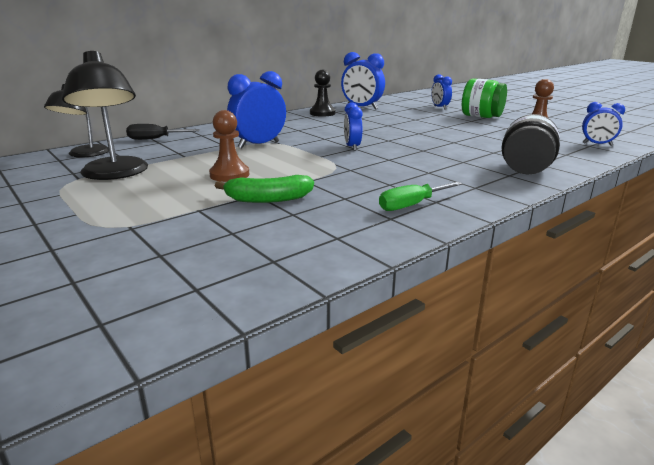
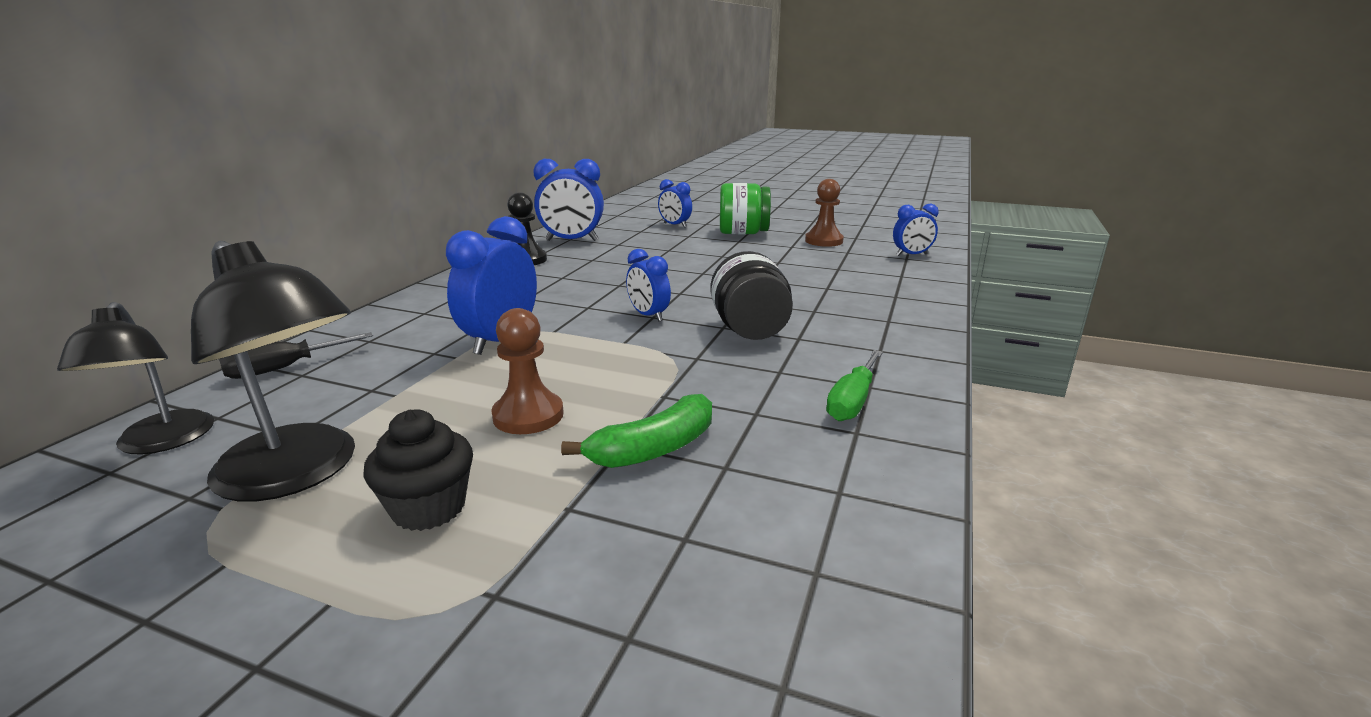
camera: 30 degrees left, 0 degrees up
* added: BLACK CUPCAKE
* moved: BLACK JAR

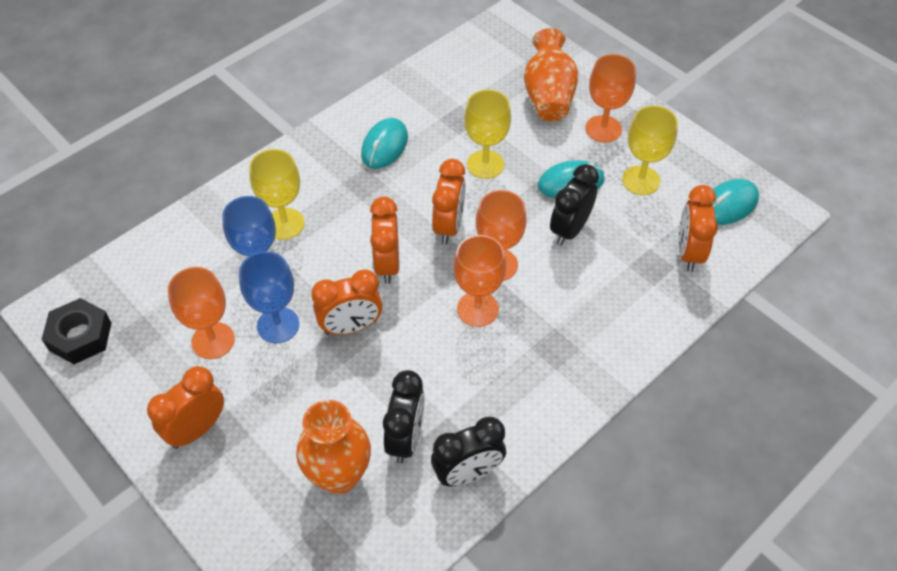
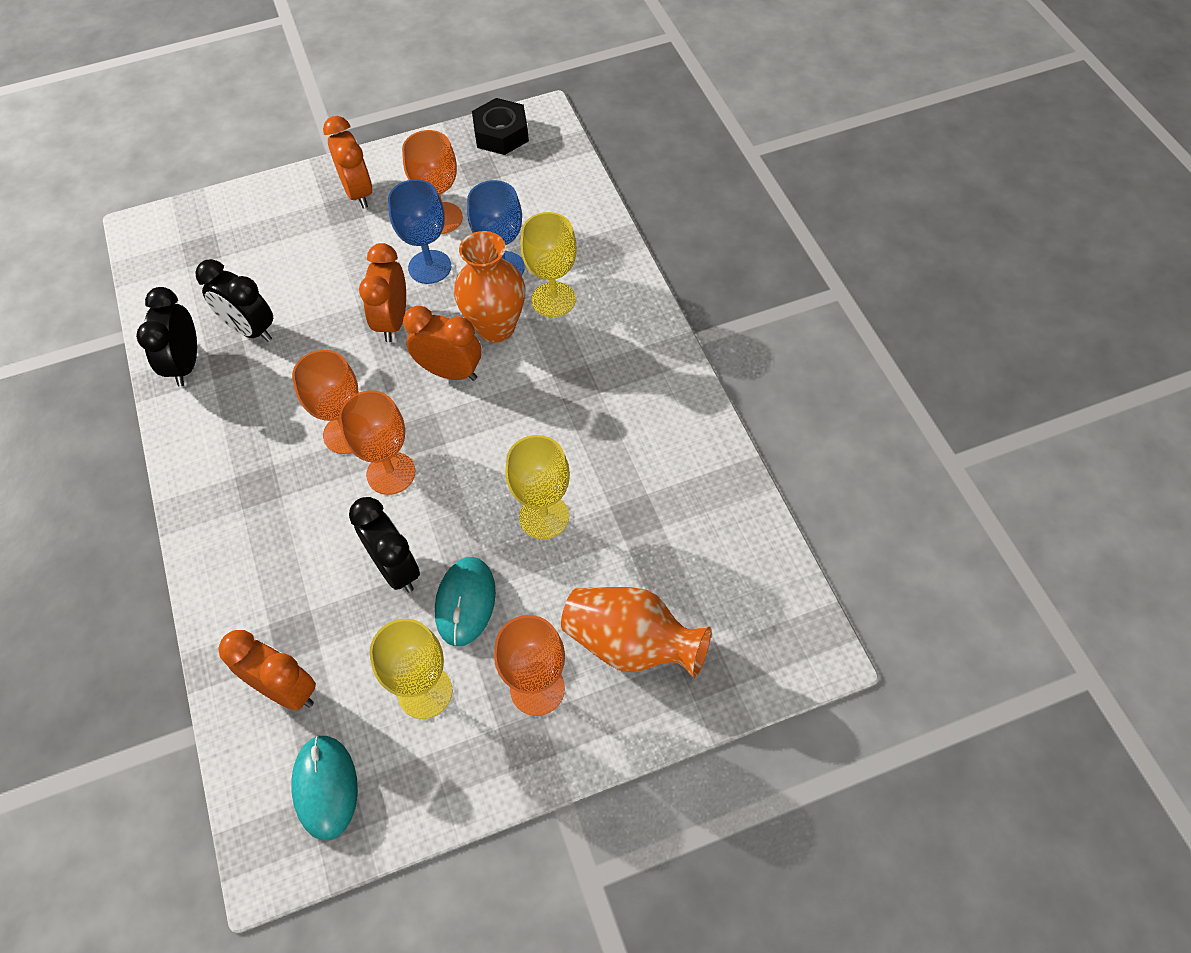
camera: 115 degrees right, 5 degrees up
* removed: TURQUOISE MOUSE (1st from left)
* removed: ORANGE CLOCK (4th from left)
* moved: ORANGE VASE (1st from left)

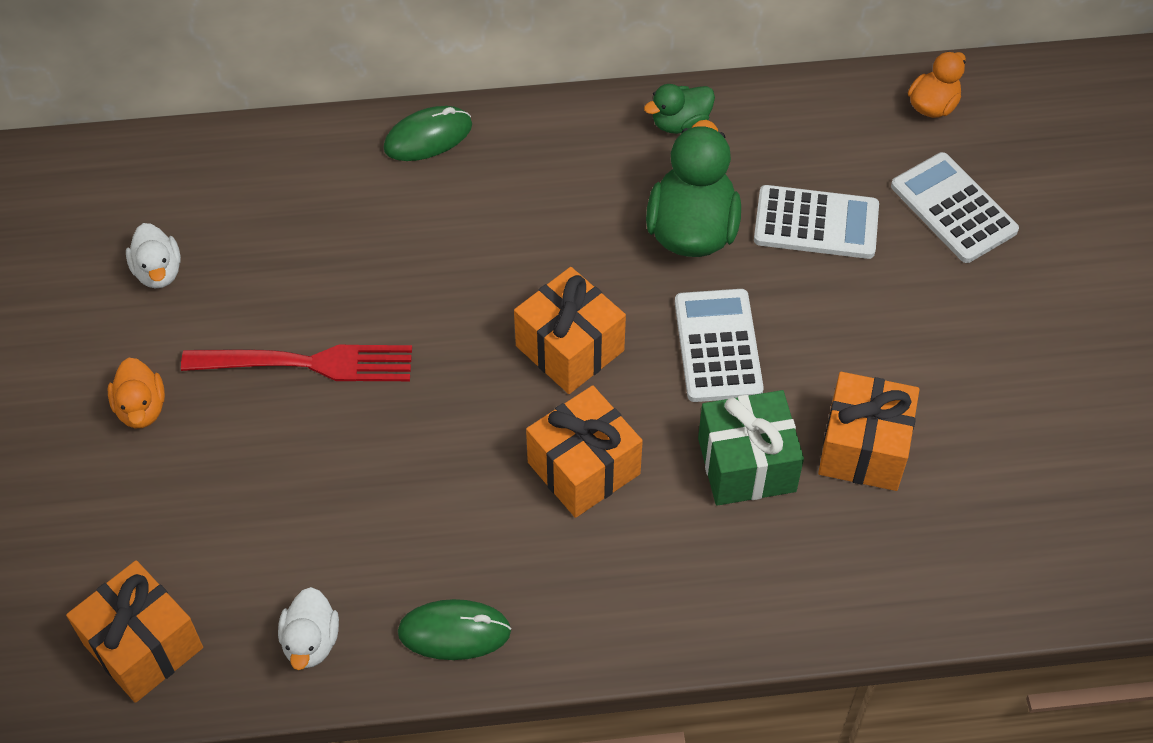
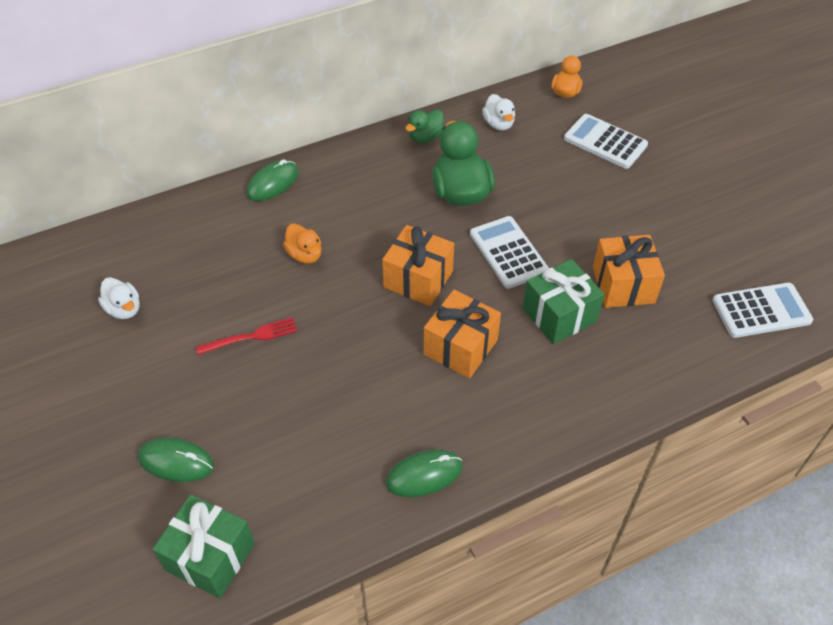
camera: 20 degrees left, 5 degrees down
* added: GREEN MOUSE (1st from left)
* moved: ORANGE DUCK (1st from left)
* moved: WHITE DUCK (2nd from left)
* moved: WHITE CALCULATOR (2nd from left in the first image) to WHITE CALCULATOR (3rd from left)
* recoloured: ORANGE GIFT (1st from left) to GREEN GIFT (1st from left)
* resized: RED FORK x0.63

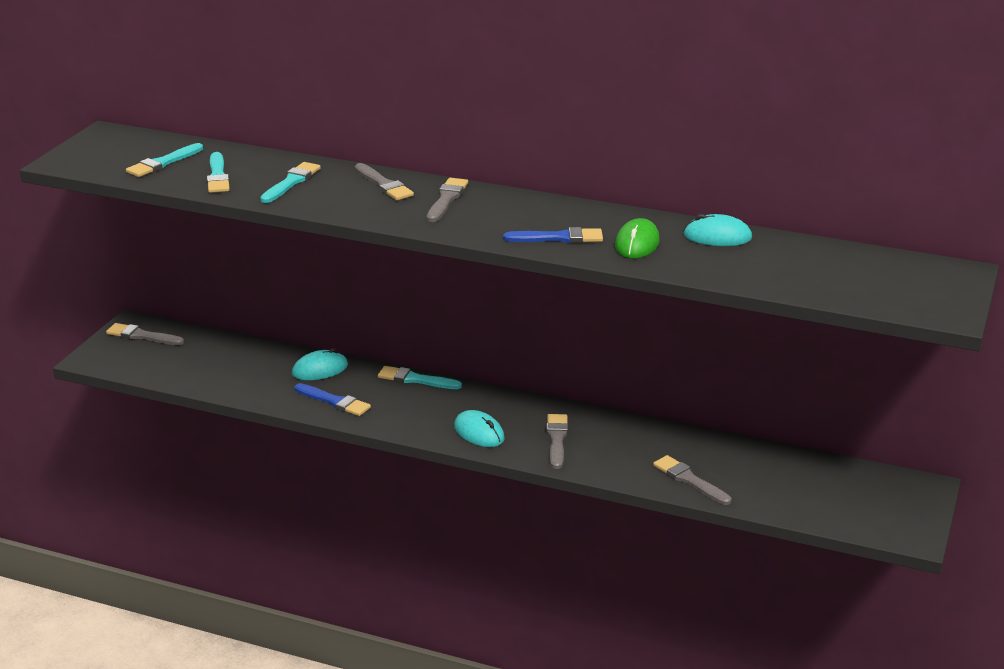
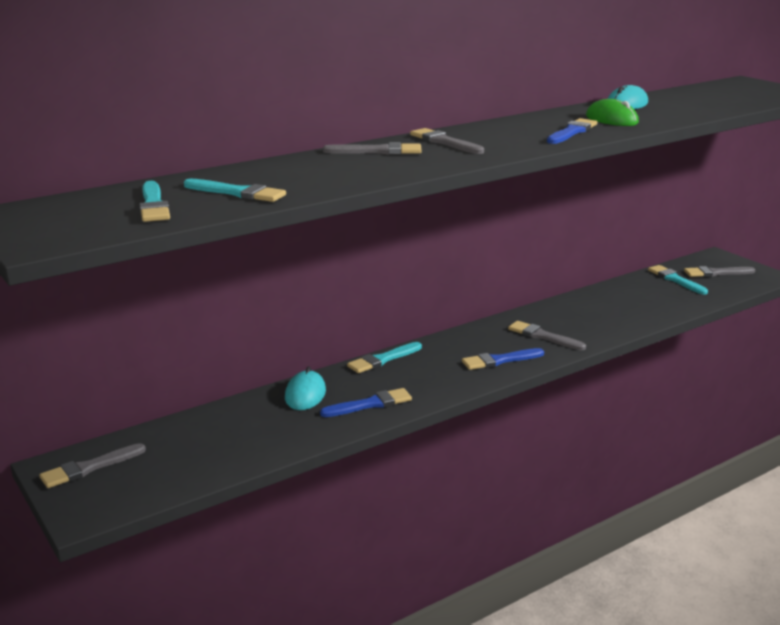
camera: 55 degrees left, 5 degrees down
* moved: TURQUOISE BRUSH (3rd from left in the first image) to TURQUOISE BRUSH (4th from left)
* moved: GREY BRUSH (5th from left)
* replaced: TURQUOISE MOUSE (2nd from left) to BLUE BRUSH (2nd from left)

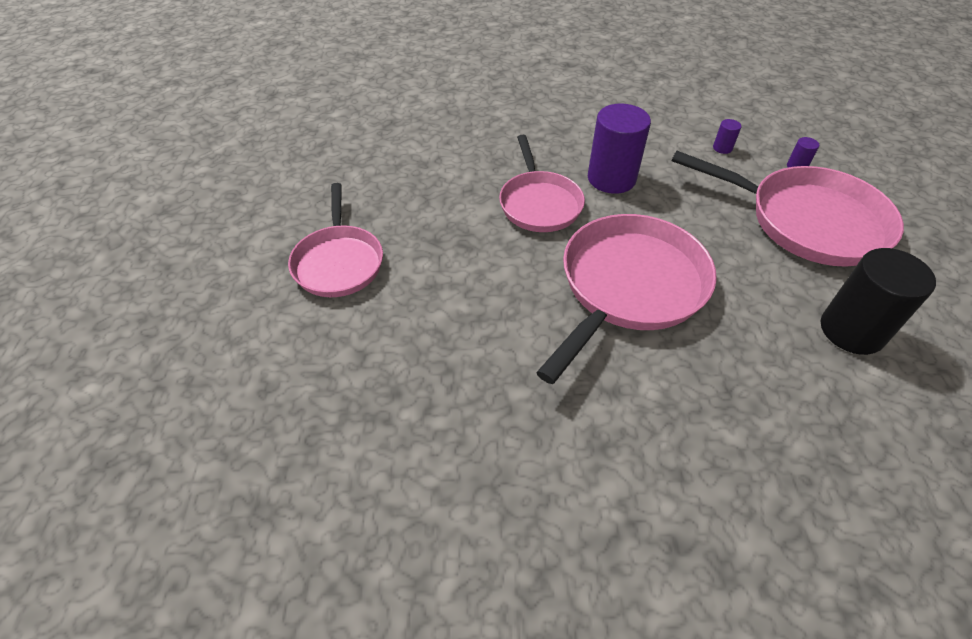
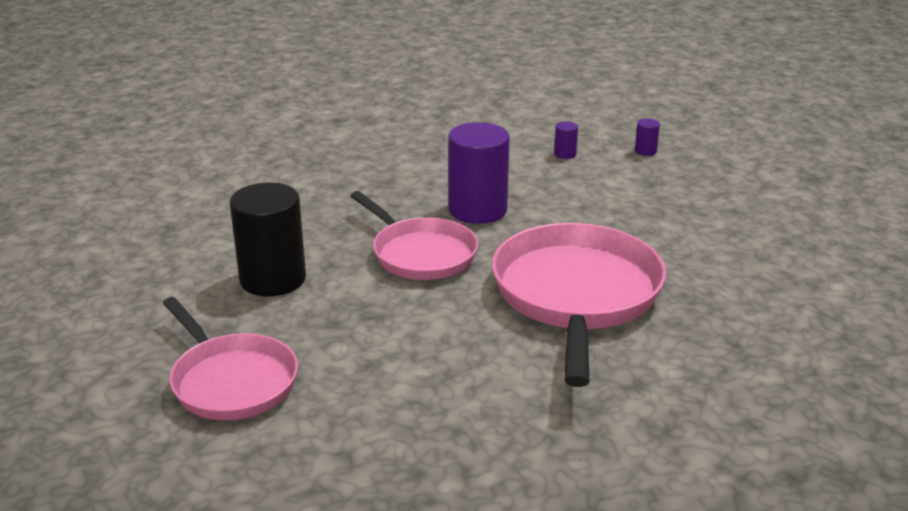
camera: 30 degrees left, 20 degrees down
* removed: PINK PAN (4th from left)
* moved: BLACK CYLINDER

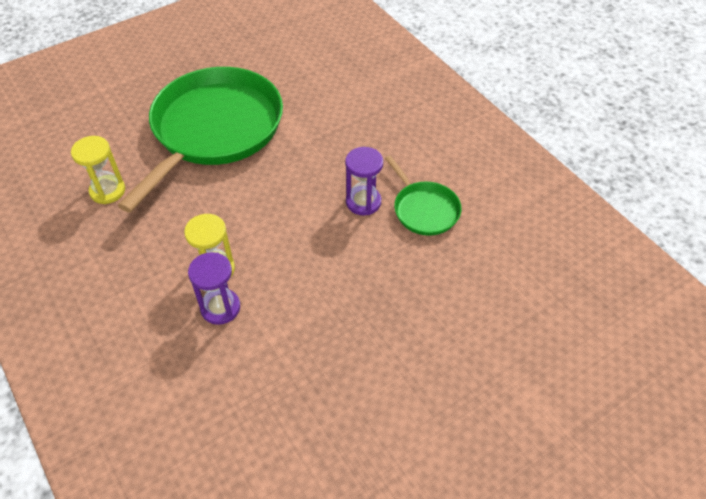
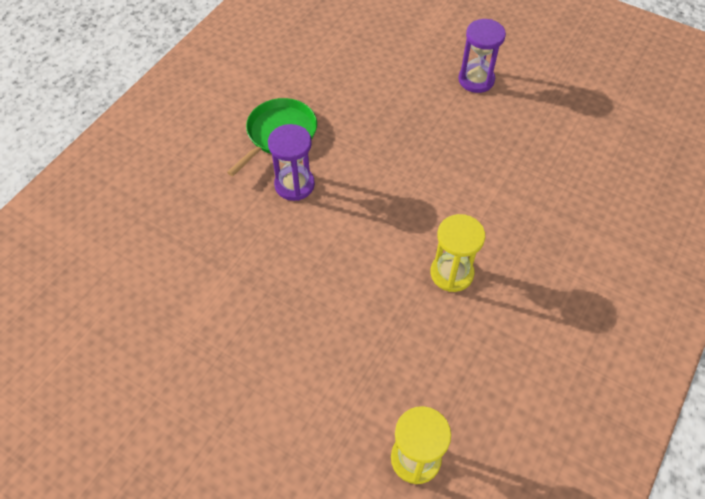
camera: 115 degrees left, 5 degrees up
* removed: GREEN PAN (1st from left)
* moved: PURPLE HOURGLASS (1st from left in the first image) to PURPLE HOURGLASS (2nd from left)

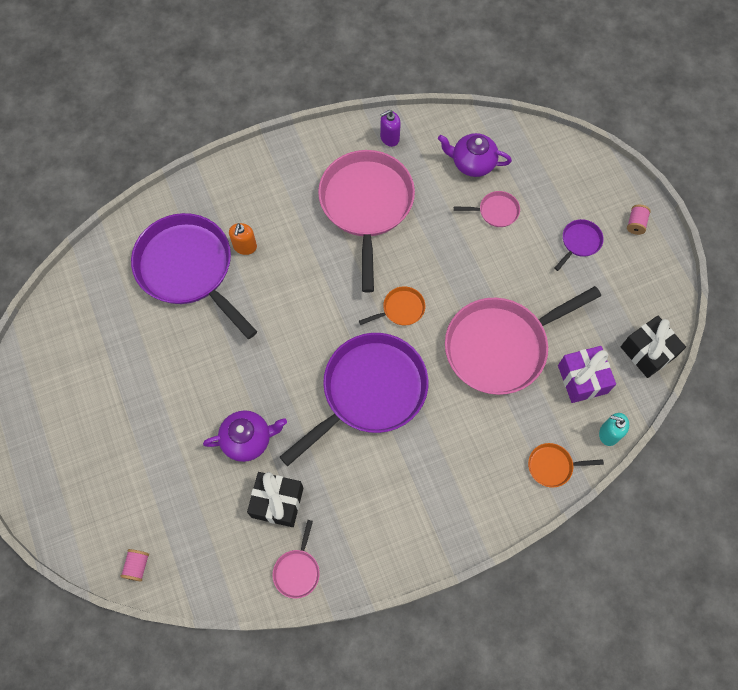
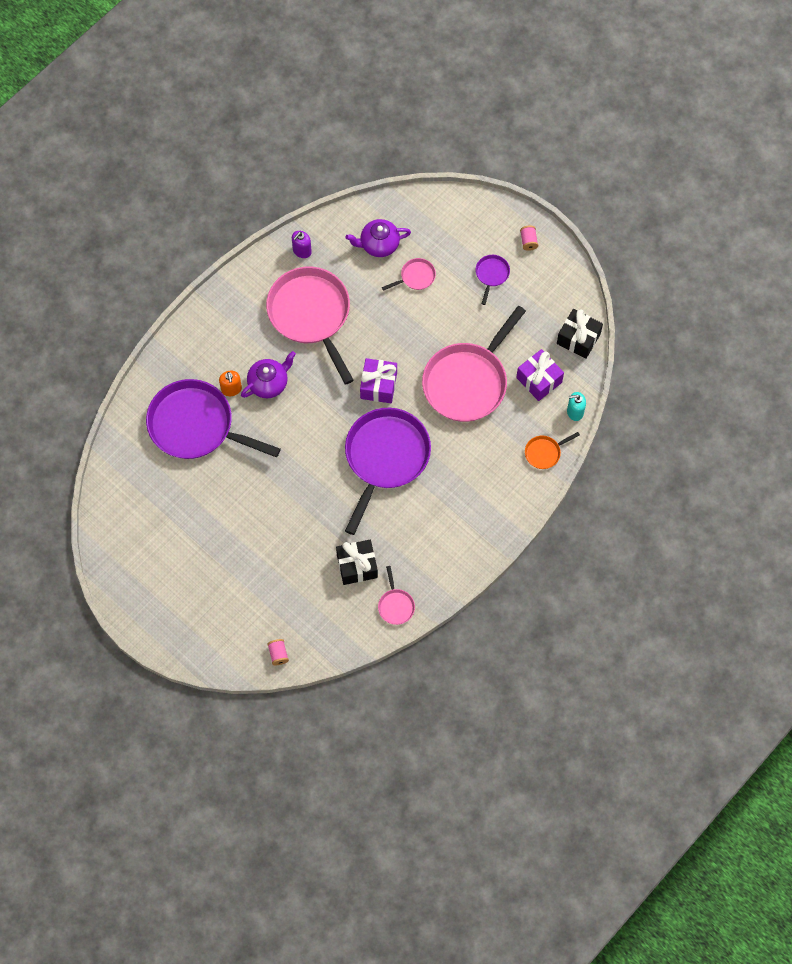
camera: 25 degrees left, 0 degrees up
* moved: PURPLE TEAPOT (1st from left)
* replaced: ORANGE PAN (1st from left) to PURPLE GIFT (1st from left)

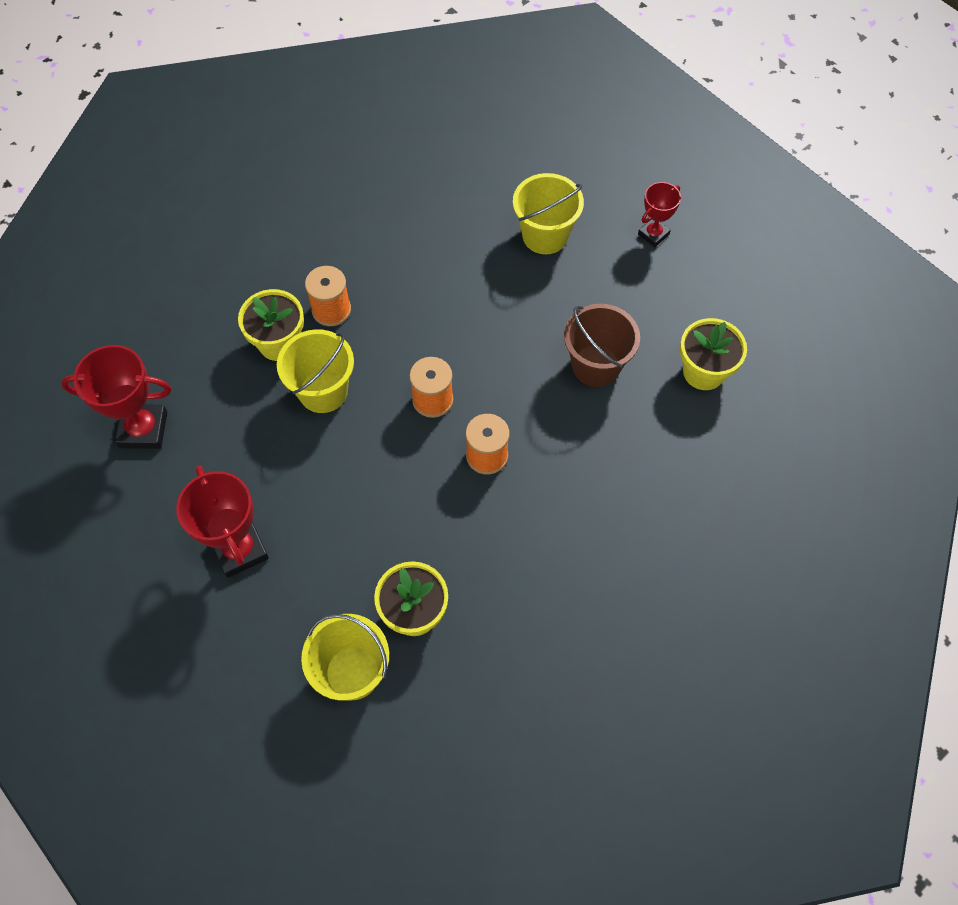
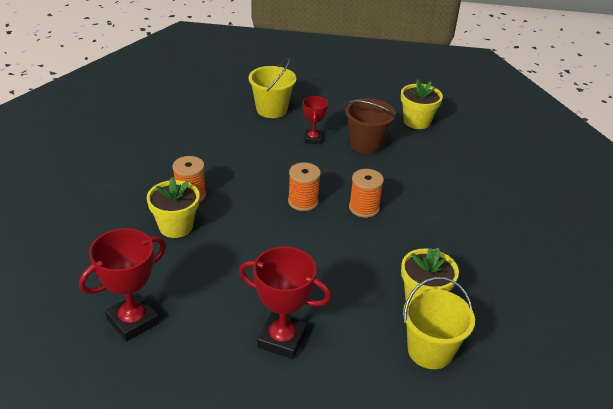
camera: 45 degrees left, 25 degrees down
* removed: YELLOW BUCKET (1st from left)
* moved: RED TROPHY (3rd from left)

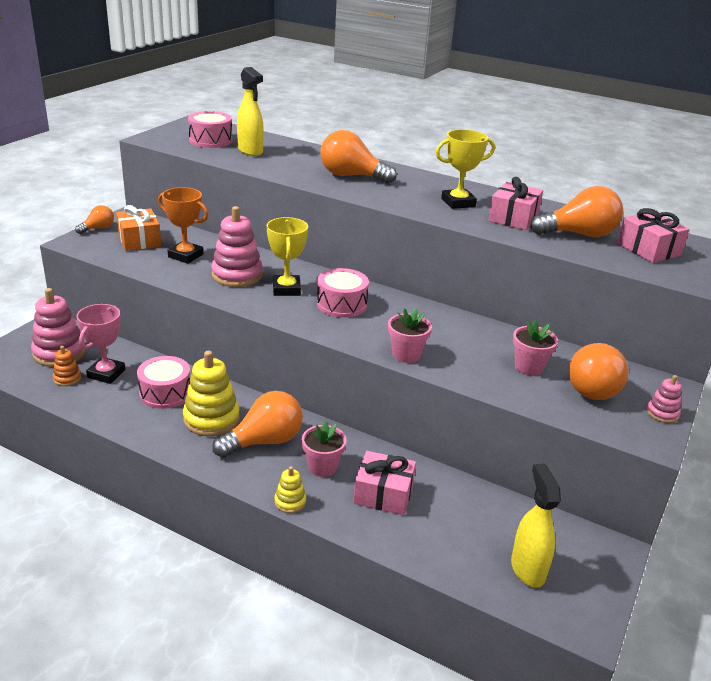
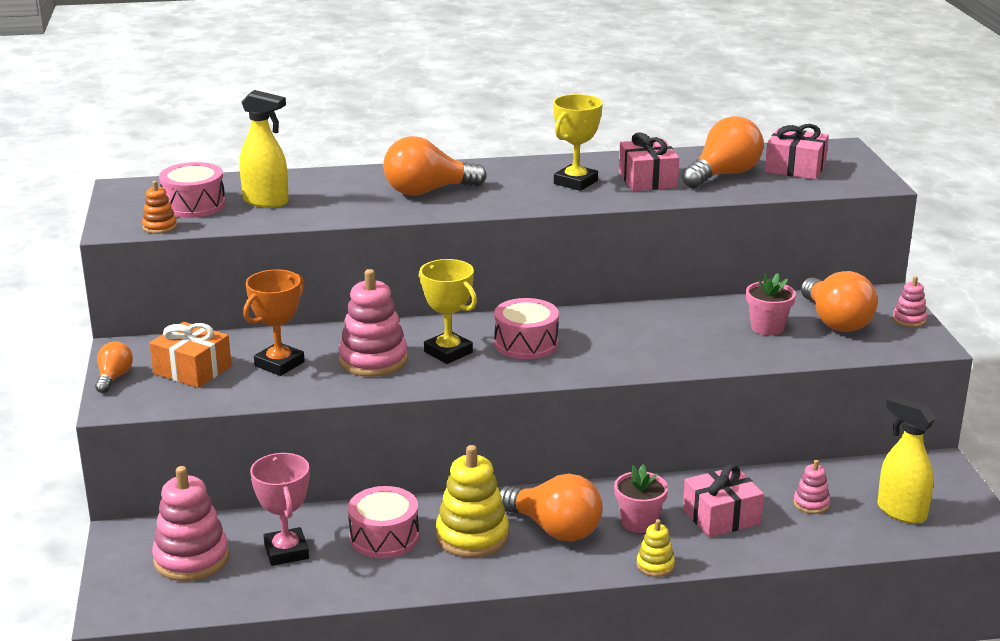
camera: 35 degrees left, 5 degrees down
* removed: PINK FLOWER POT (2nd from left)
* added: PINK STACKING TOY (3rd from left)
* moved: ORANGE STACKING TOY
* turned: ORANGE TROPHY 45 degrees counterclockwise
* turned: ORANGE LIGHT BULB (2nd from left in the first image) 105 degrees clockwise

